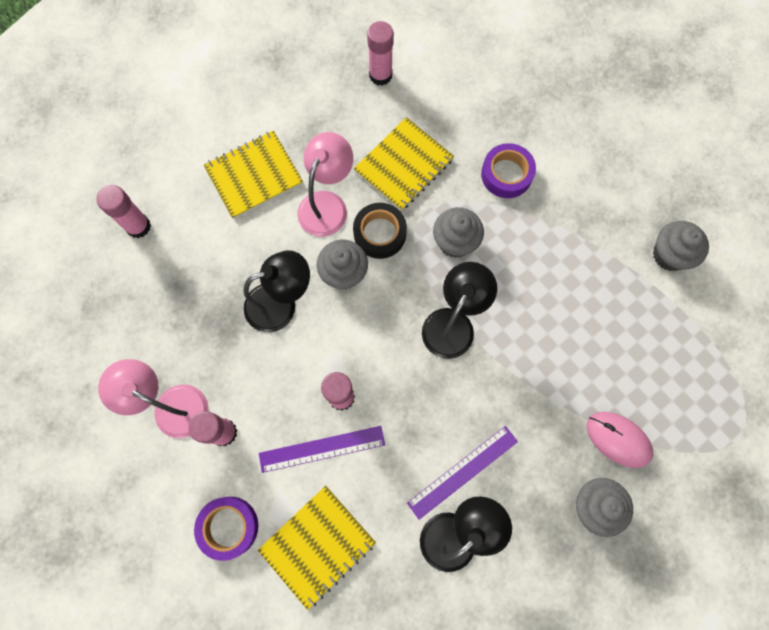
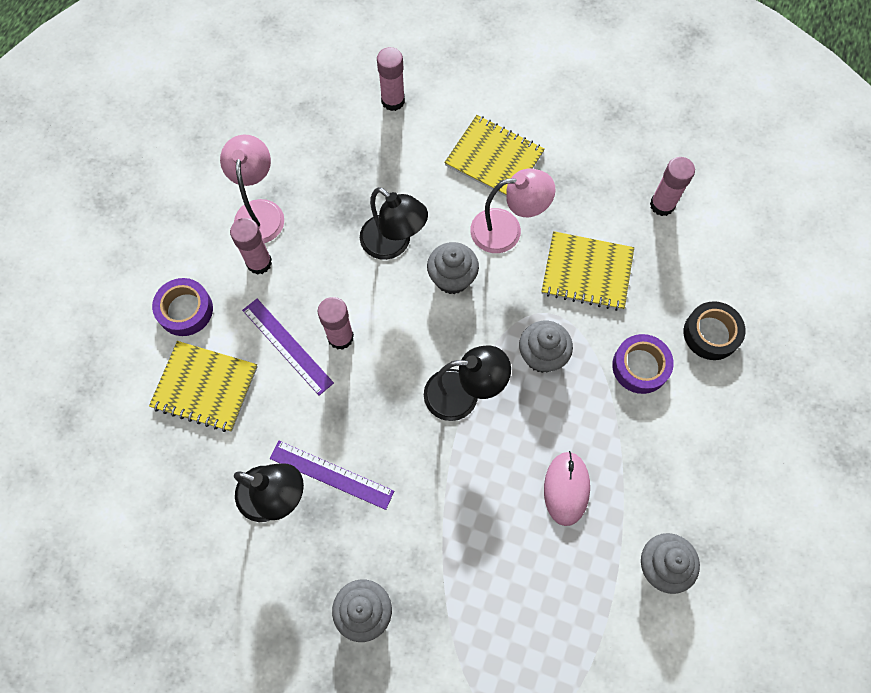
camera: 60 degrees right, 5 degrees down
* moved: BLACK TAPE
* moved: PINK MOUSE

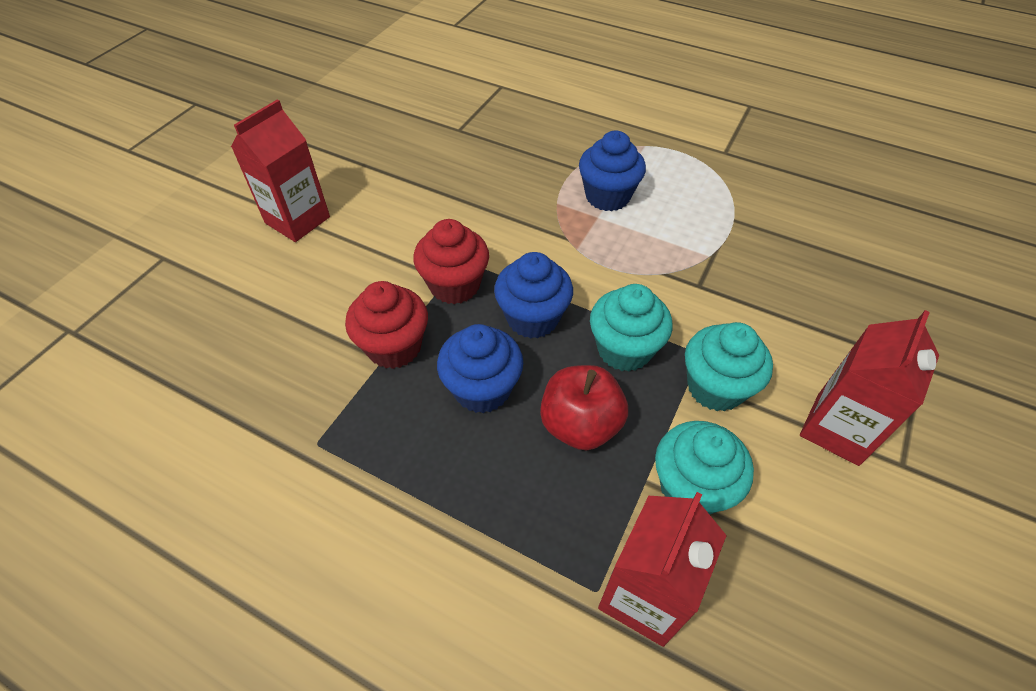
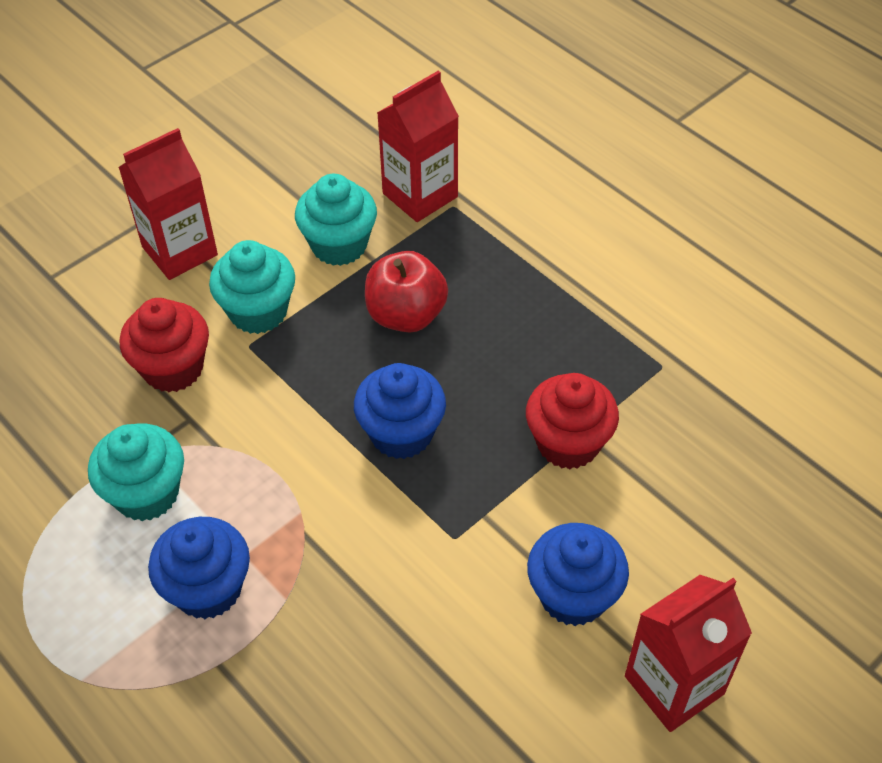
camera: 160 degrees left, 0 degrees up
* moved: RED CUPCAKE (2nd from left in the first image) to RED CUPCAKE (1st from left)
* moved: BLUE CUPCAKE (1st from left in the first image) to BLUE CUPCAKE (3rd from left)
* moved: TURQUOISE CUPCAKE (1st from left)

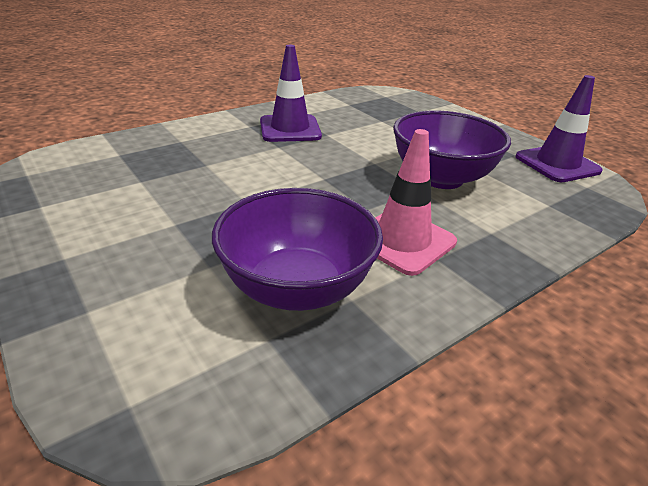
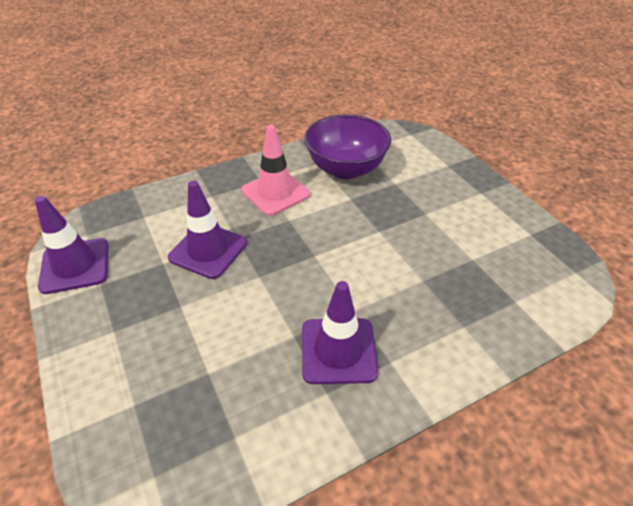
camera: 170 degrees left, 10 degrees up
* replaced: PURPLE BOWL (2nd from left) to PURPLE TRAFFIC CONE (2nd from left)

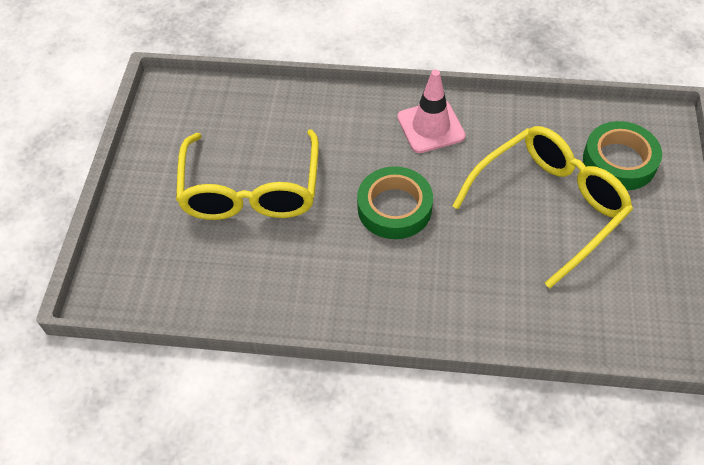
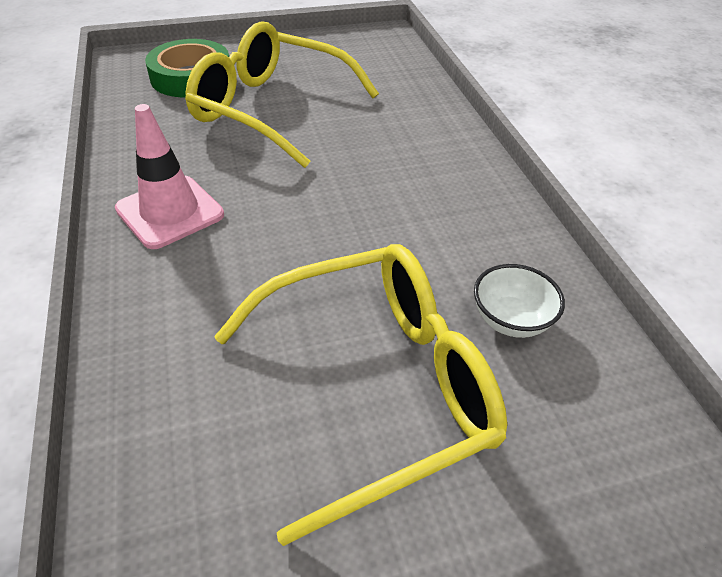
camera: 115 degrees left, 10 degrees down
* removed: GREEN TAPE (1st from left)
* added: WHITE BOWL

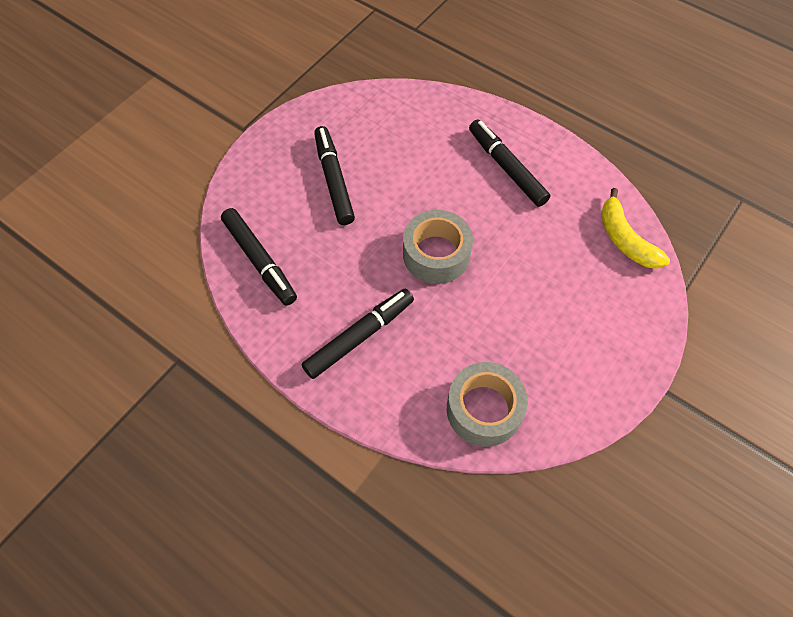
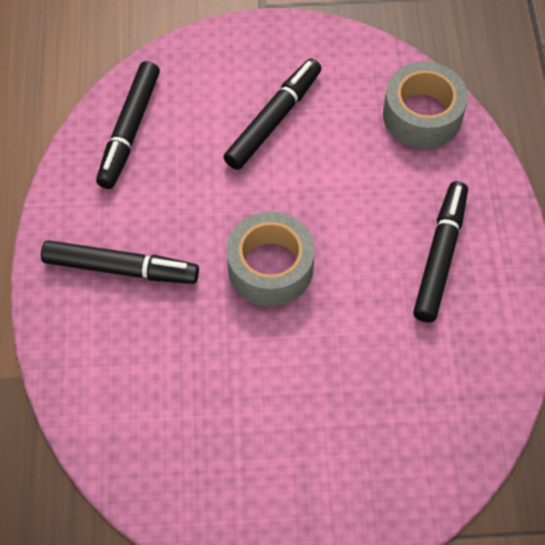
camera: 50 degrees right, 0 degrees up
* removed: YELLOW BANANA
* moved: GREY TAPE (2nd from left)

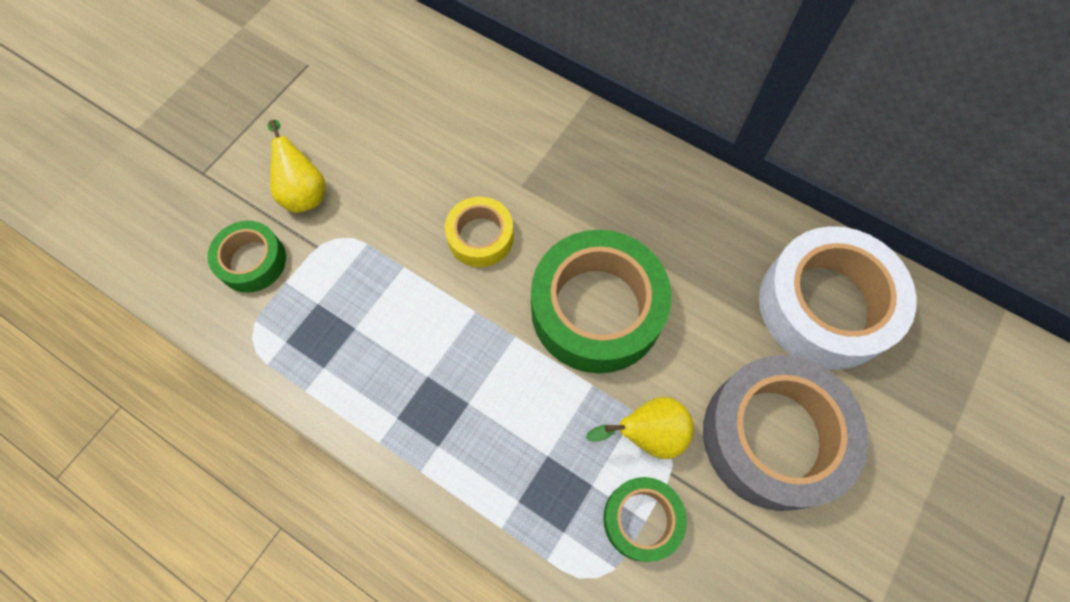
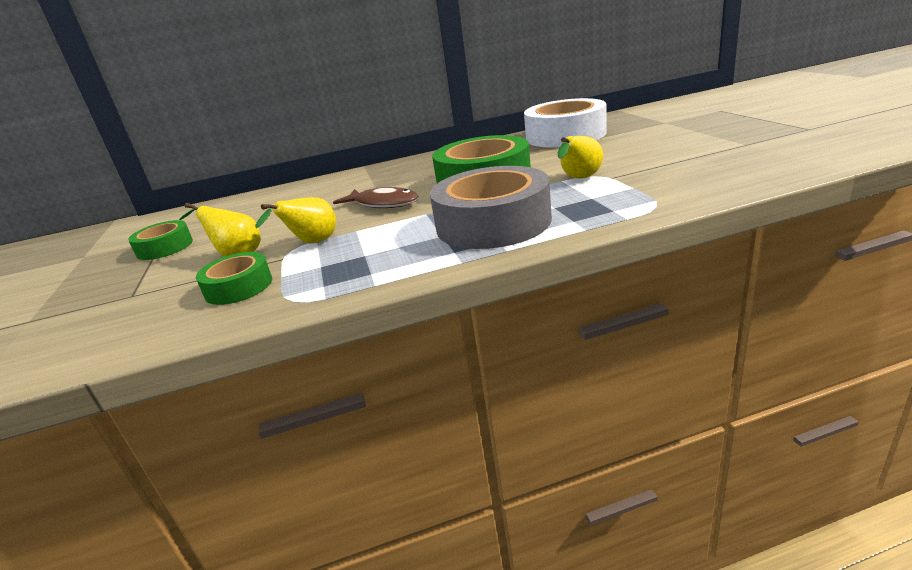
camera: 45 degrees left, 40 degrees down
* added: YELLOW PEAR (2nd from left)
* moved: GREEN TAPE (3rd from left in the first image) to GREEN TAPE (1st from left)
* moved: GREY TAPE
* replaced: YELLOW TAPE to BROWN FISH

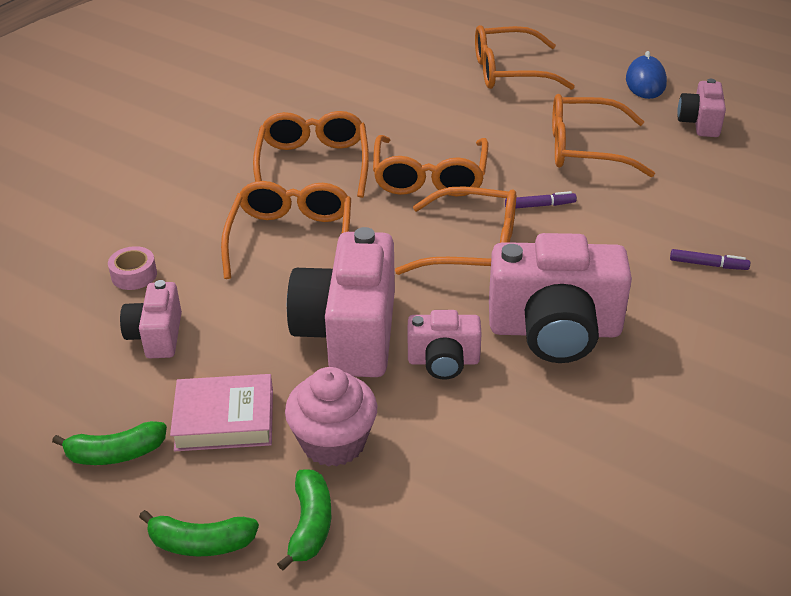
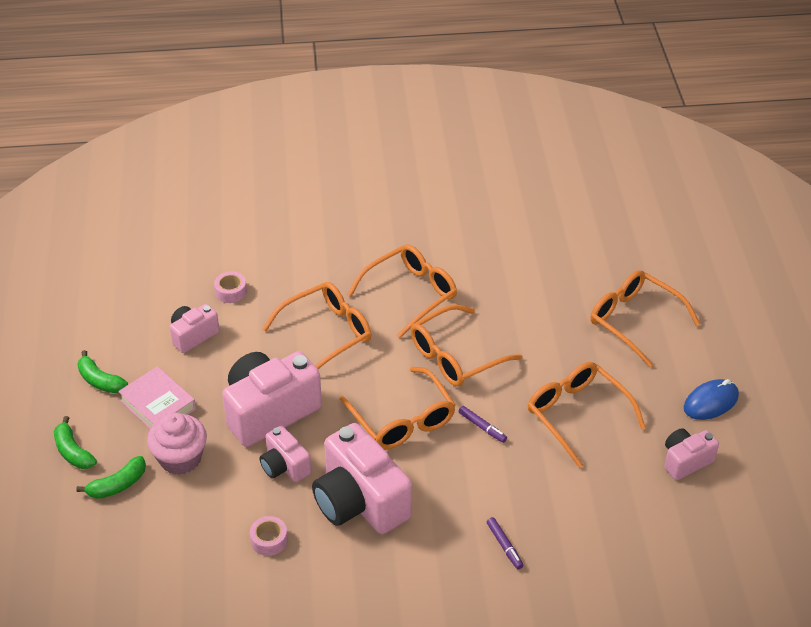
camera: 50 degrees right, 5 degrees up
* added: PINK TAPE (2nd from left)

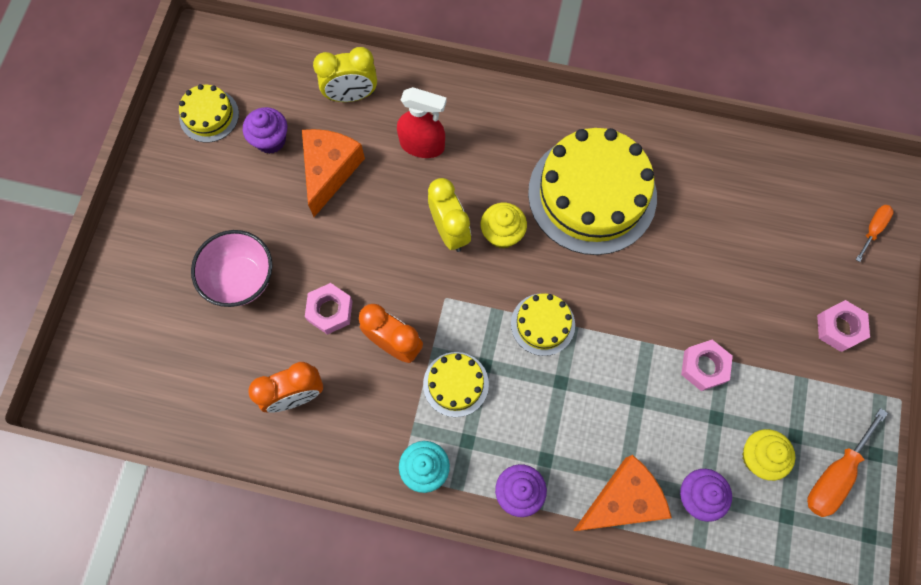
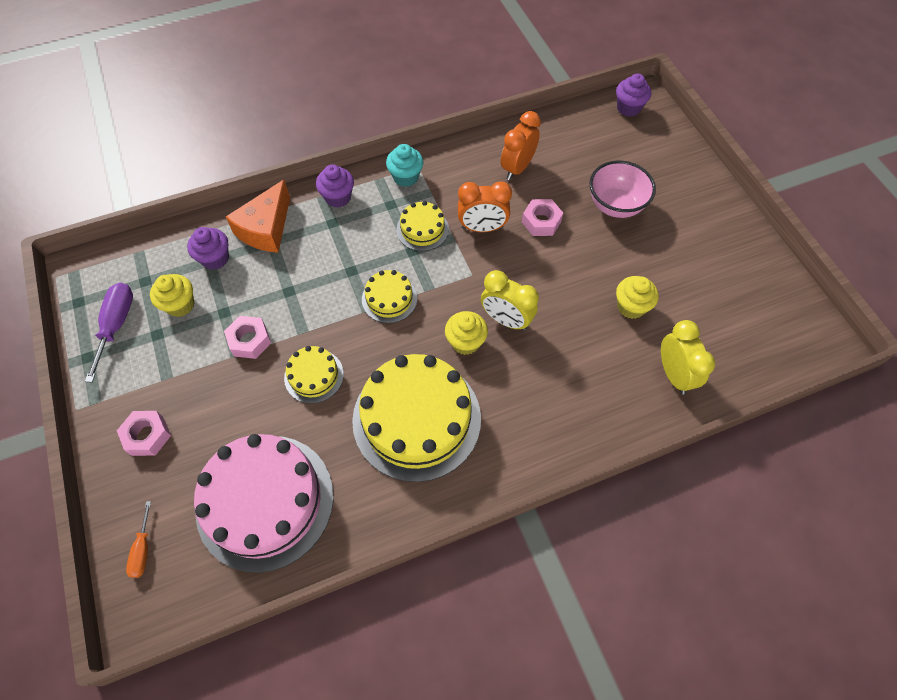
camera: 145 degrees right, 10 degrees down
* removed: RED SPRAY BOTTLE
* added: PINK CAKE
* moved: YELLOW CAKE (1st from left)
* moved: PURPLE CUPCAKE (1st from left in the first image) to PURPLE CUPCAKE (3rd from left)
* replaced: ORANGE CHEESE (1st from left) to YELLOW CUPCAKE (3rd from left)
* recoloured: ORANGE SCREWDRIVER (1st from left) to PURPLE SCREWDRIVER
* turned: YELLOW CLOCK (1st from left in the first image) 120 degrees clockwise

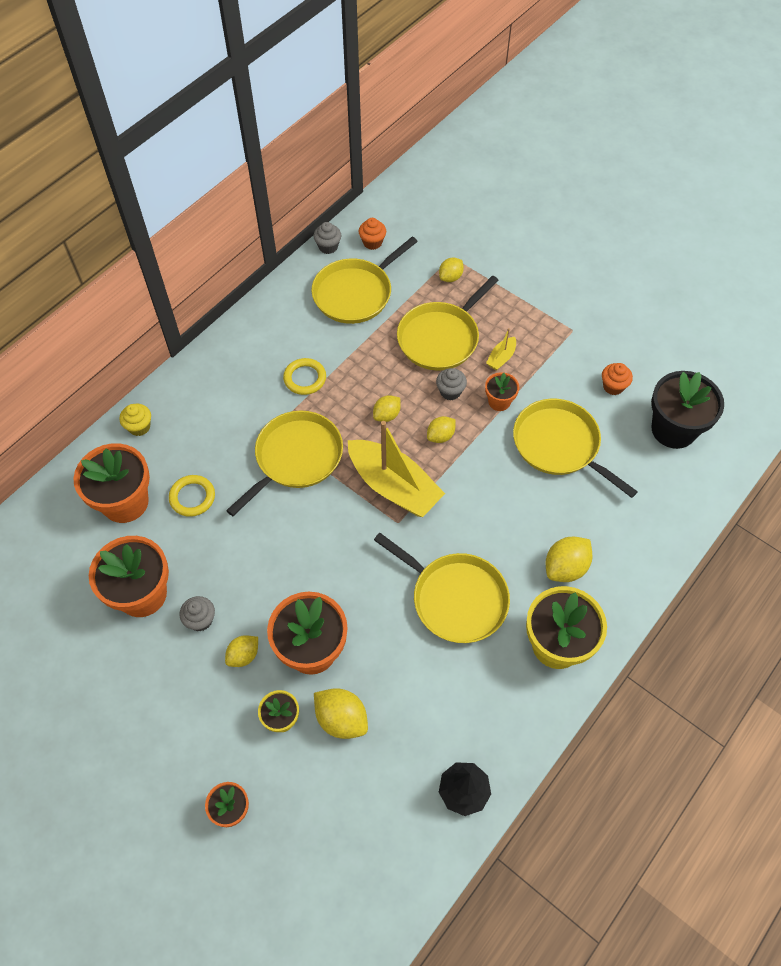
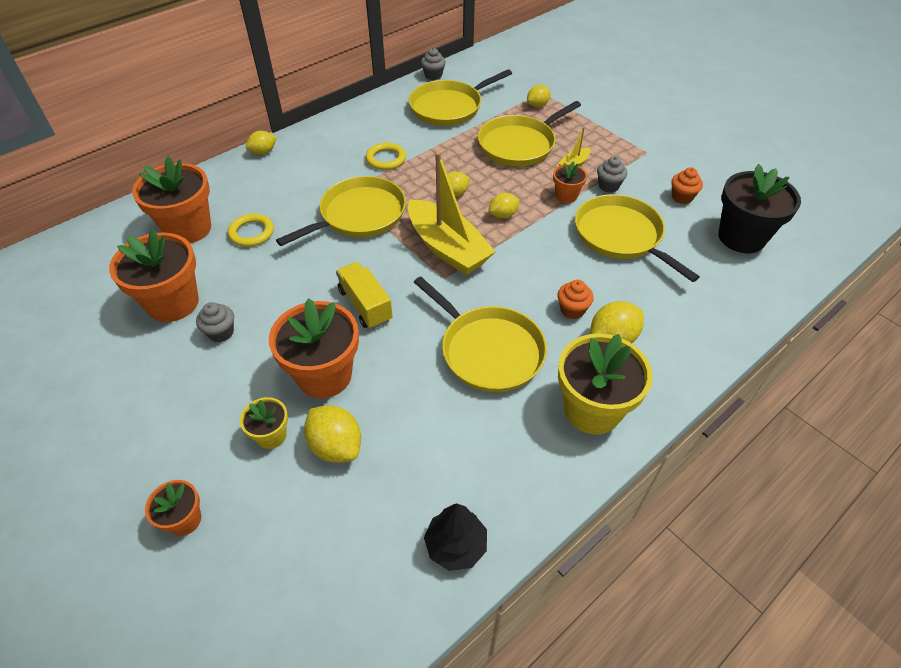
camera: 10 degrees right, 10 degrees down
* removed: YELLOW CUPCAKE
* added: YELLOW TRUCK
* moved: YELLOW LEMON (1st from left)
* moved: ORANGE CUPCAKE (1st from left)
* moved: GREY CUPCAKE (3rd from left)

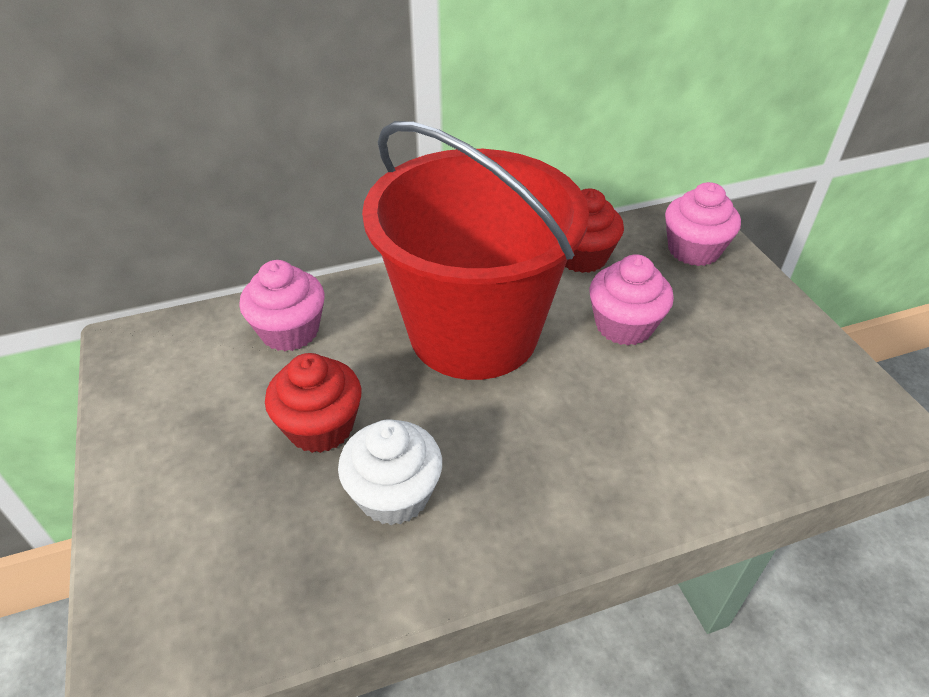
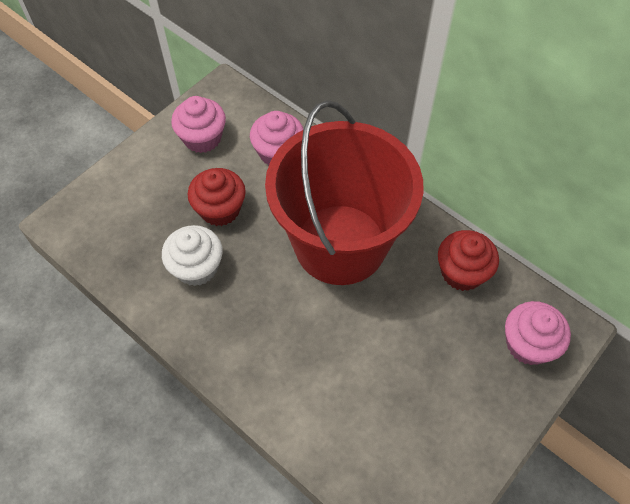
camera: 60 degrees right, 15 degrees up
* moved: PINK CUPCAKE (2nd from left in the first image) to PINK CUPCAKE (1st from left)

